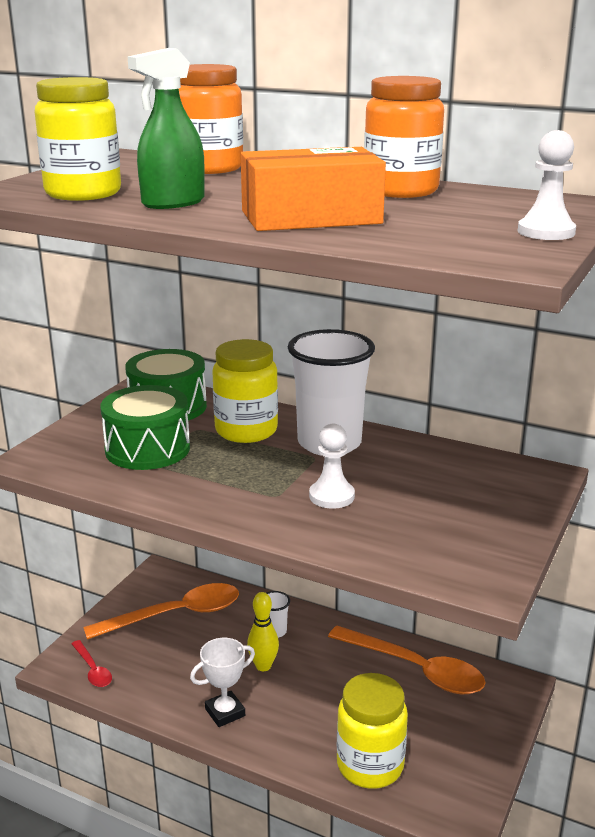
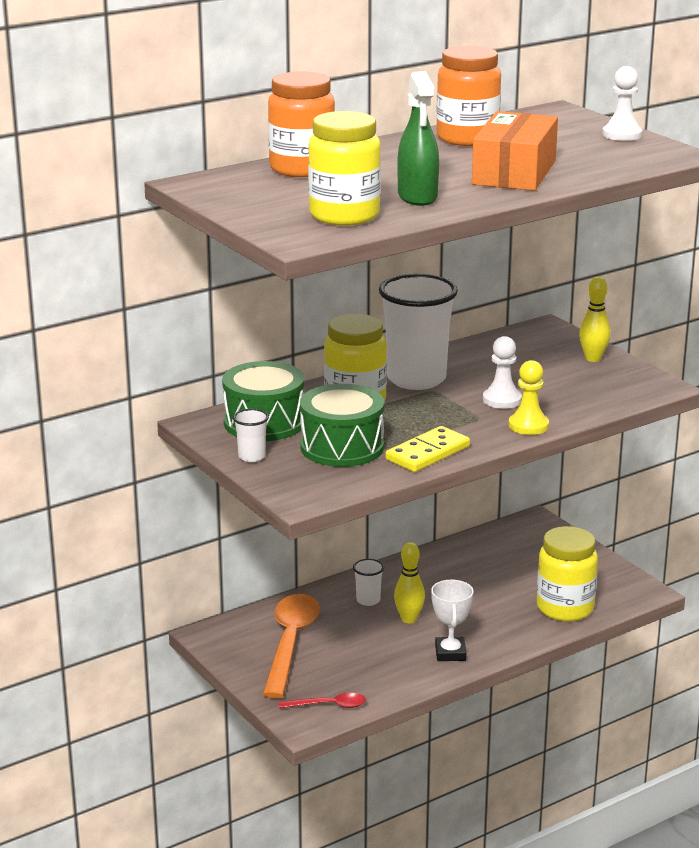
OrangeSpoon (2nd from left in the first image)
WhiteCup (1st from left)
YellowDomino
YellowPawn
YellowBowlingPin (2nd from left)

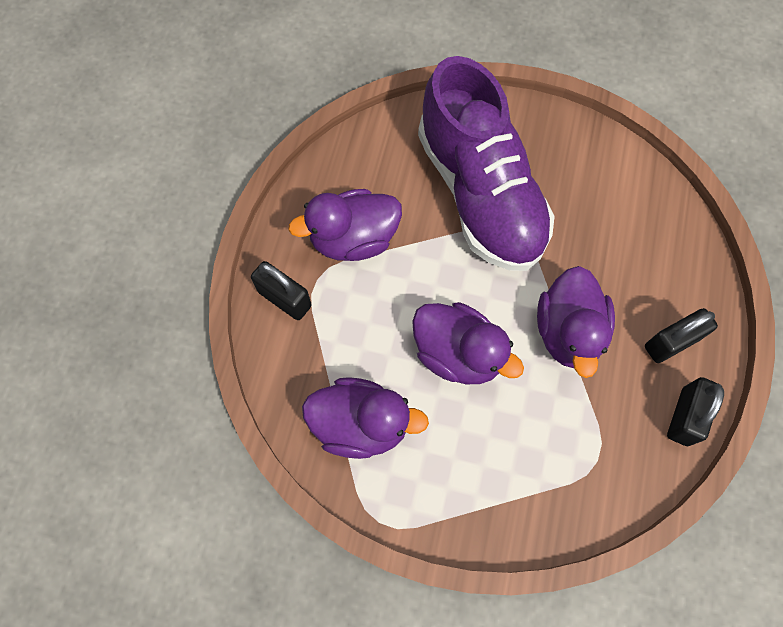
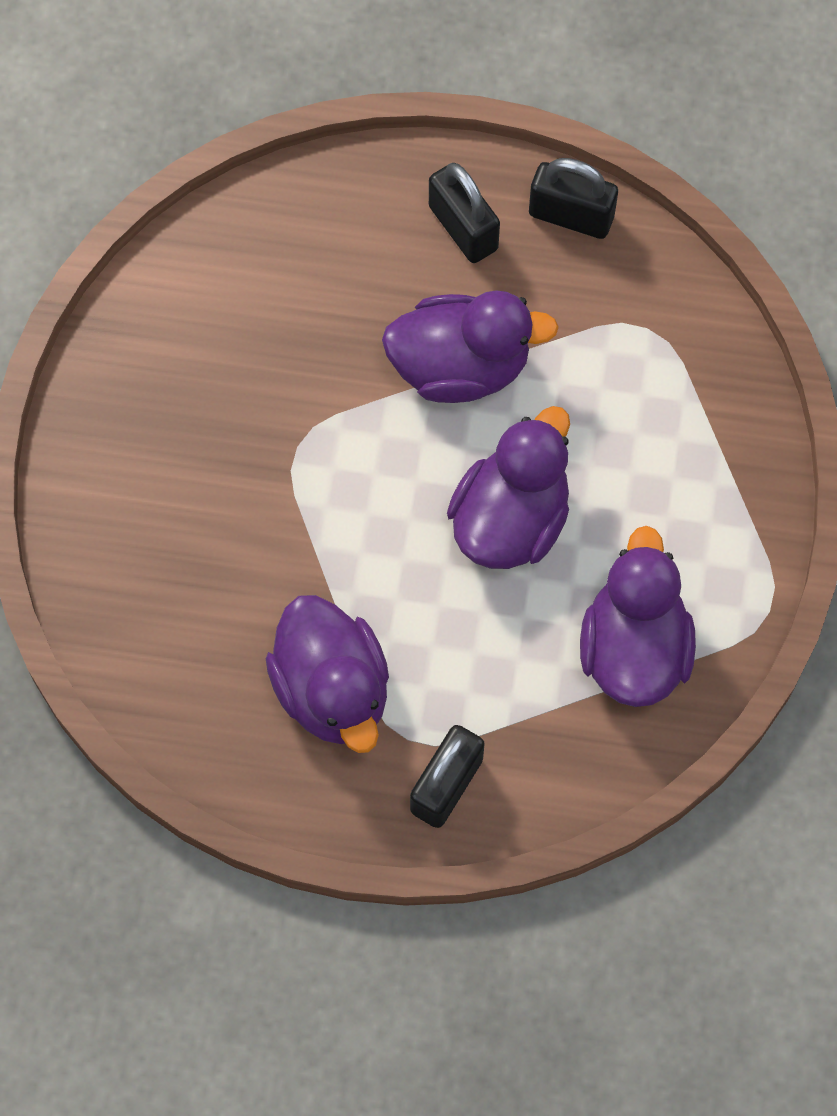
PurpleShoe

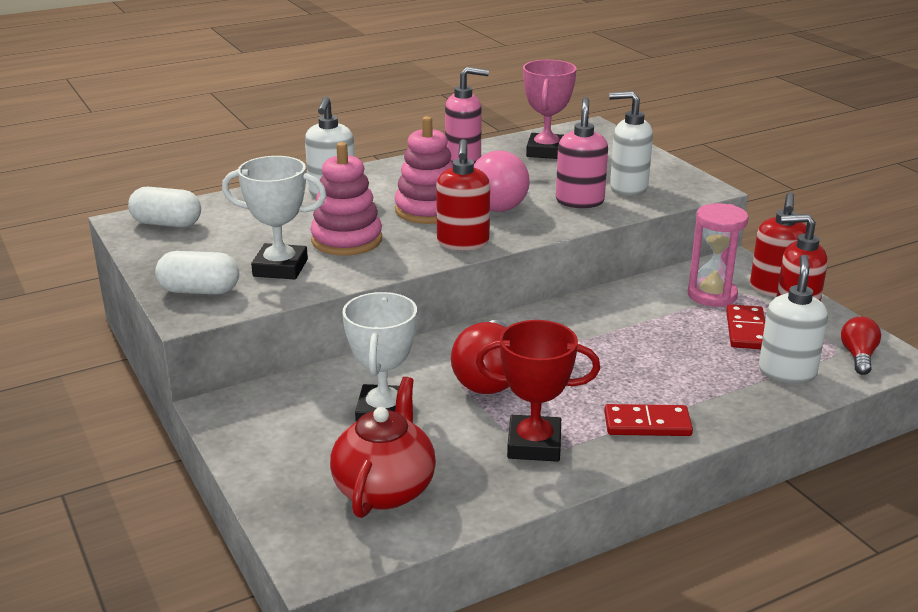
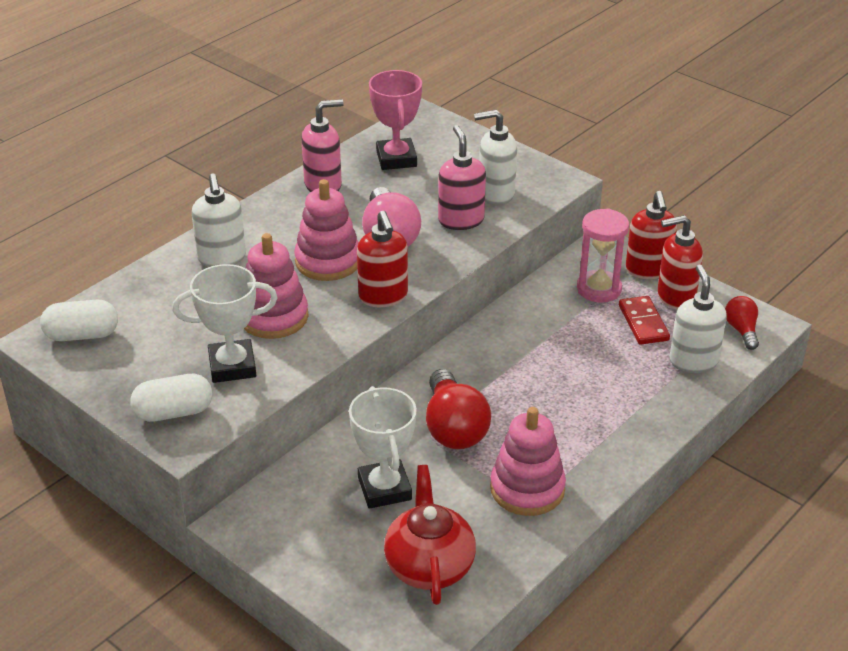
PinkStackingToy (3rd from left)
RedDomino (1st from left in the first image)

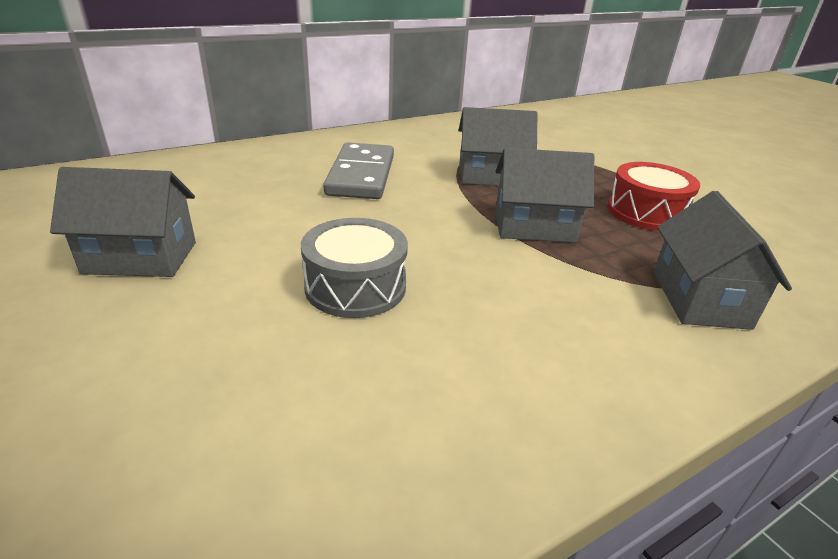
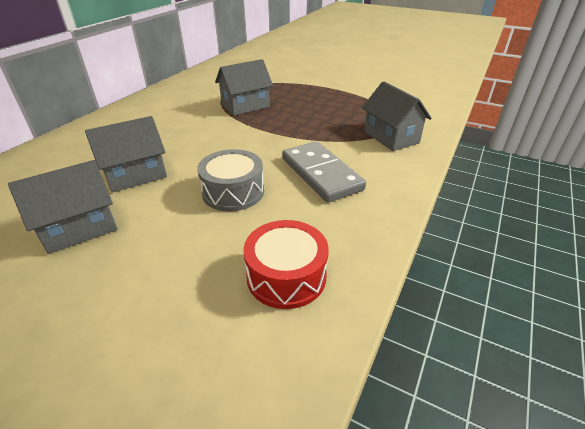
GreyDomino
GreyHouse (2nd from left)
RedDrum

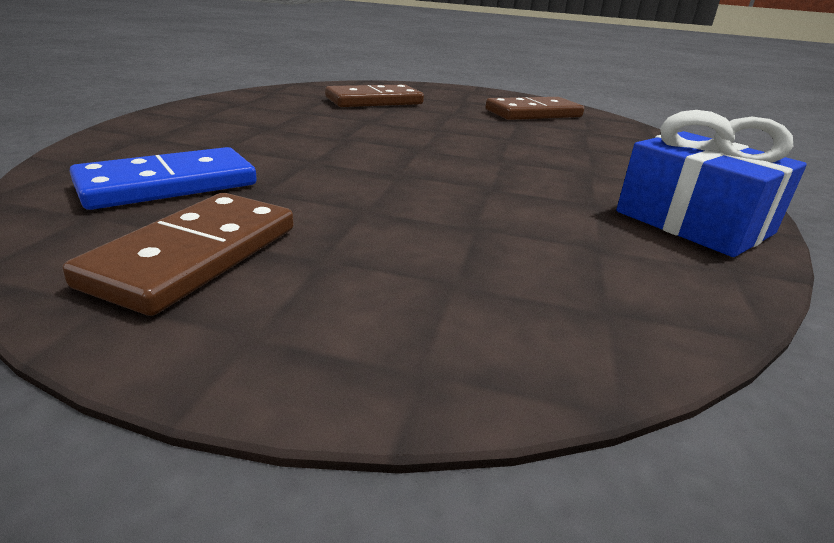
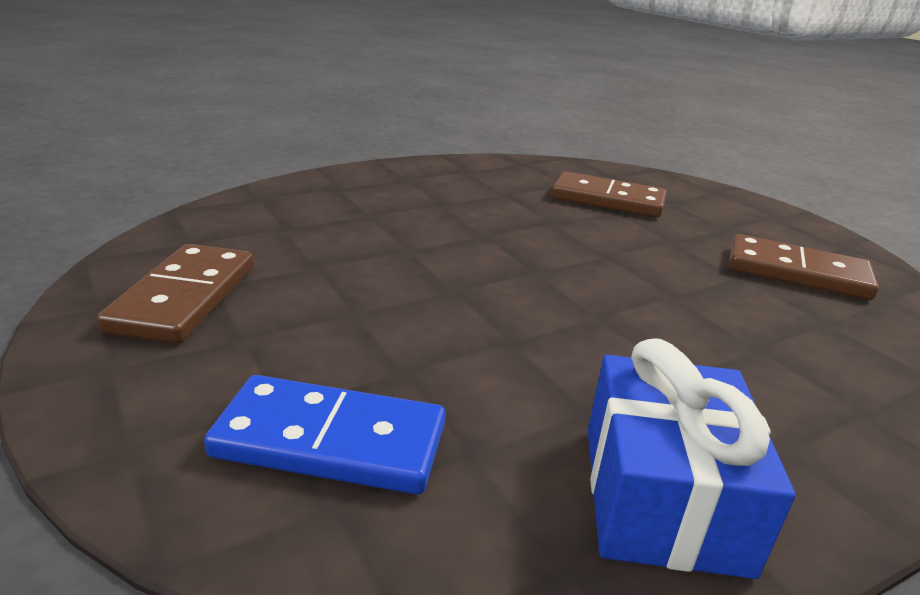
BrownDomino (1st from left)
BlueDomino

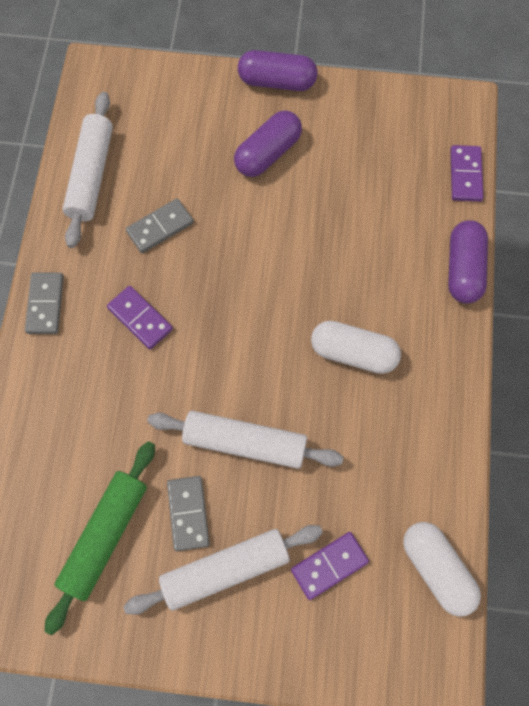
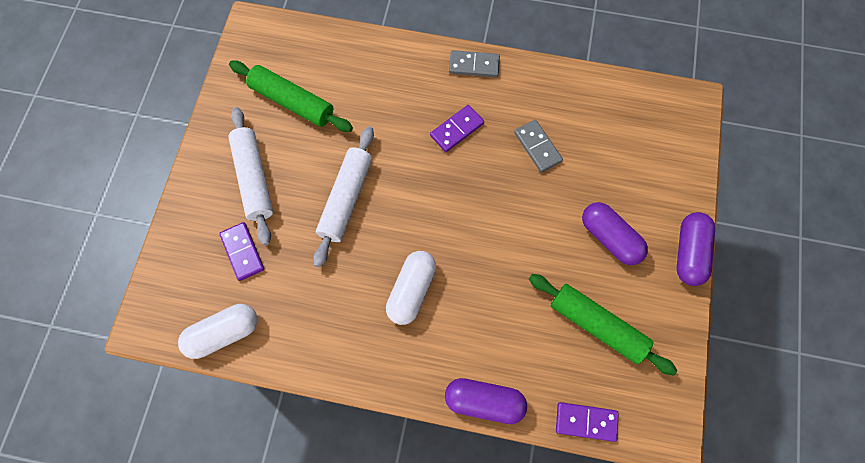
WhiteRollingPin (1st from left in the first image)
GreyDomino (3rd from left in the first image)
GreenRollingPin (2nd from left)

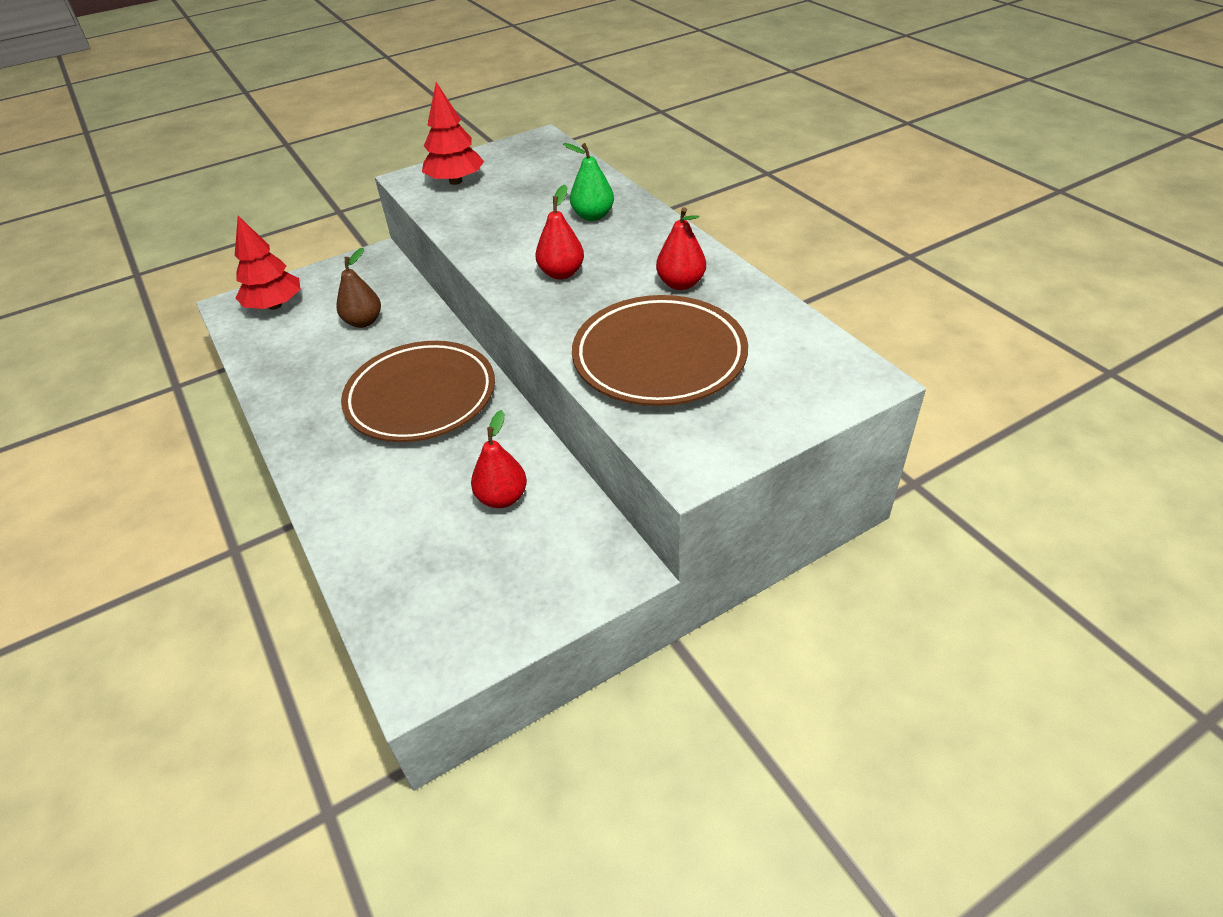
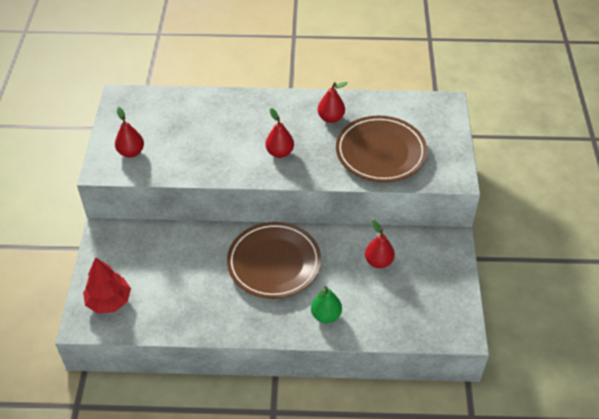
BrownPear
RedPear (1st from left)
GreenPear

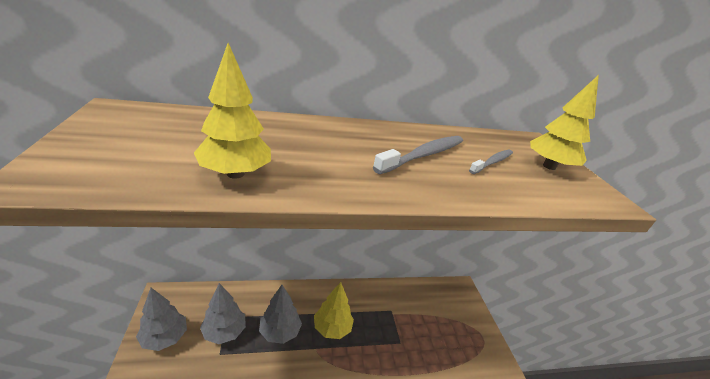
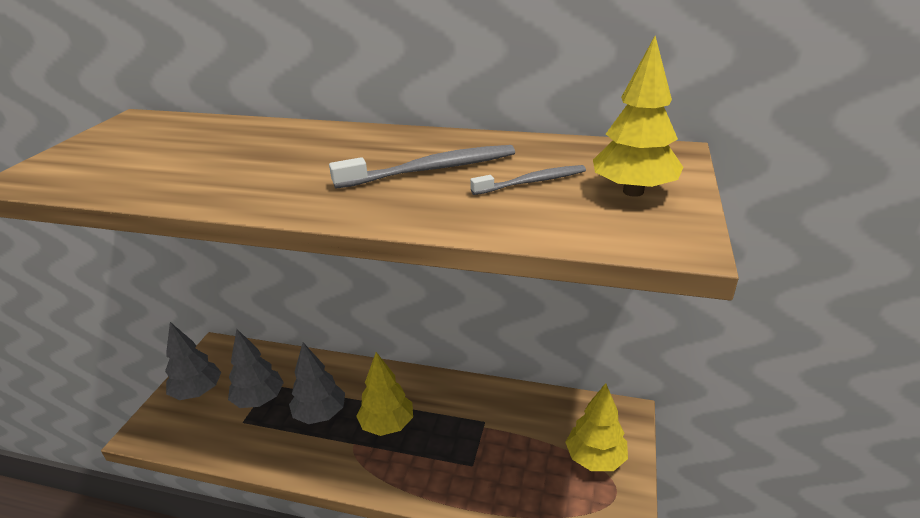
YellowTree (2nd from left)

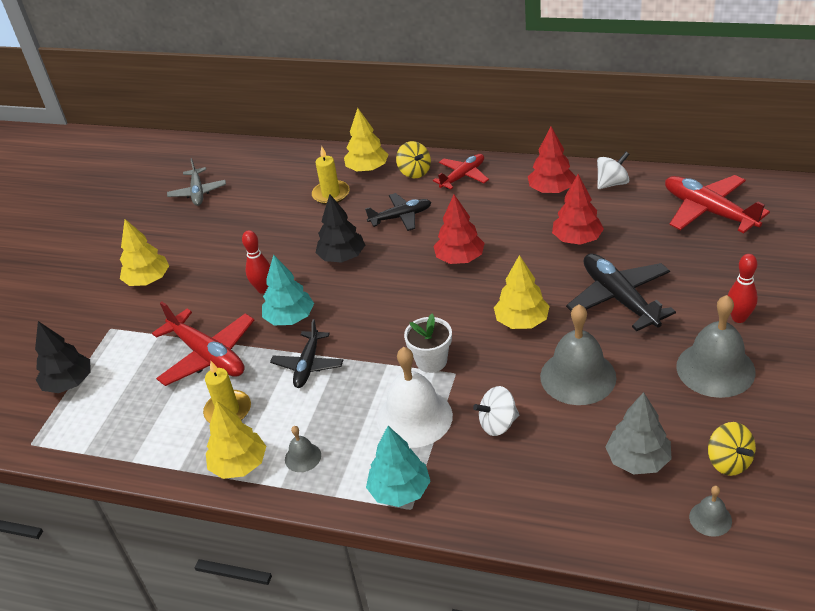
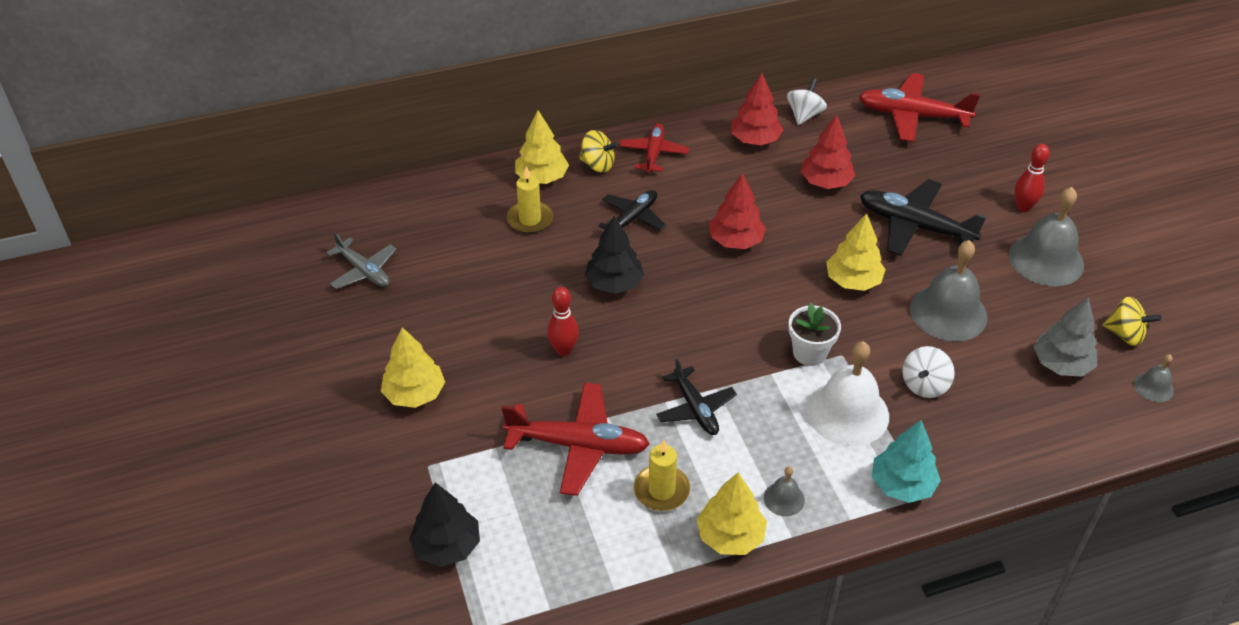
TurquoiseTree (1st from left in the first image)

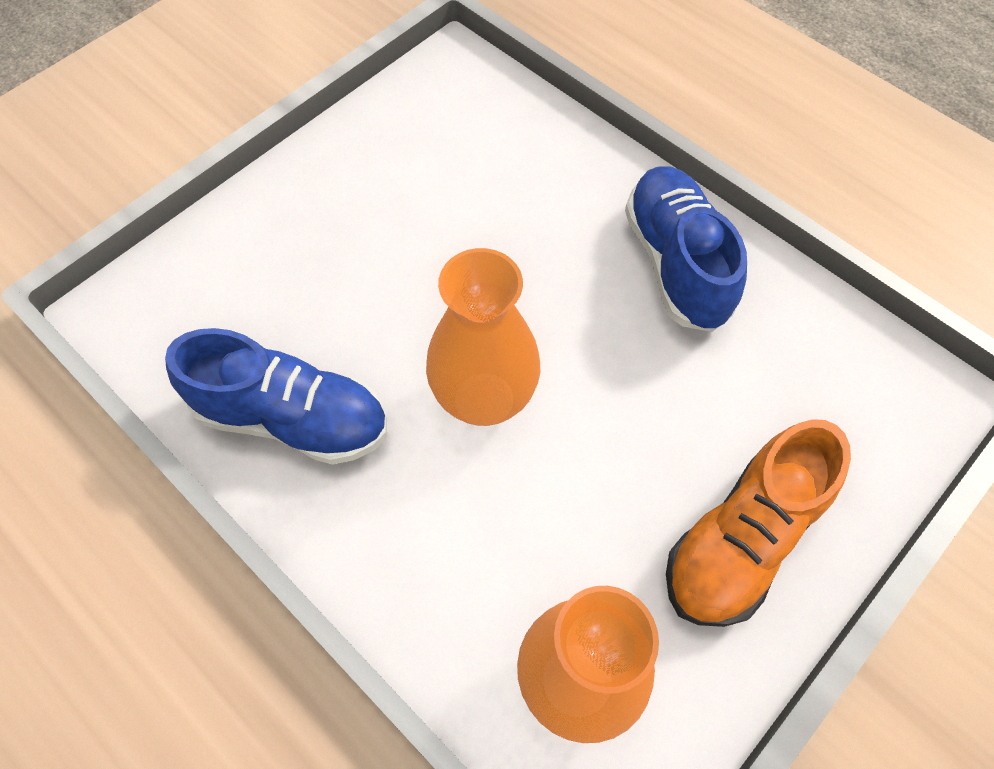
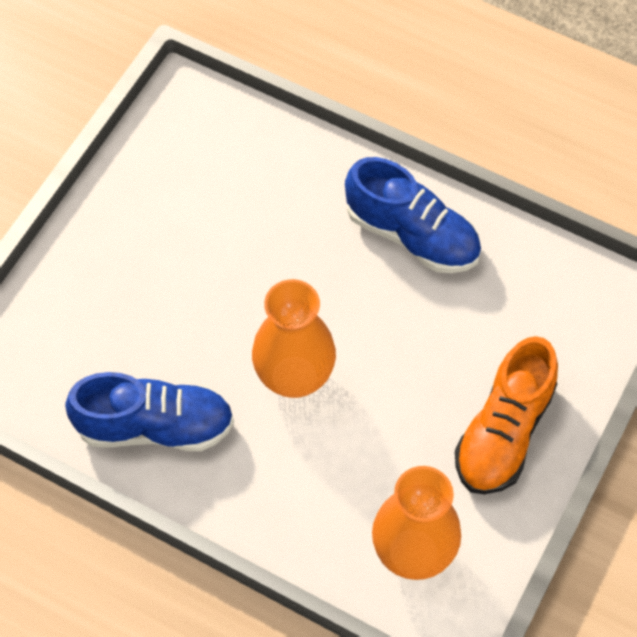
BlueShoe (2nd from left)

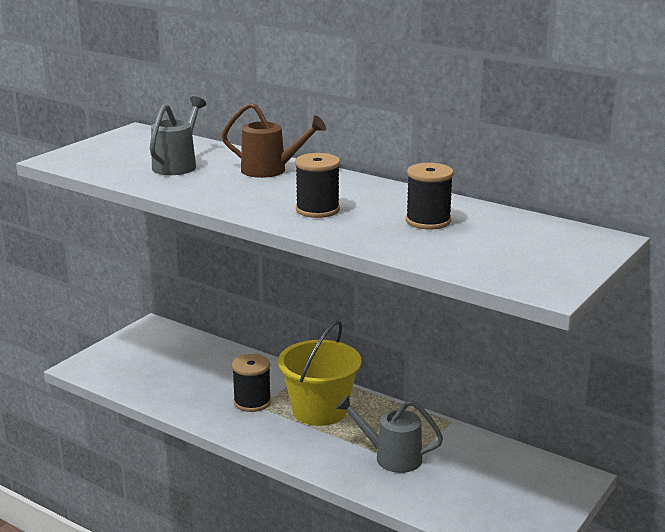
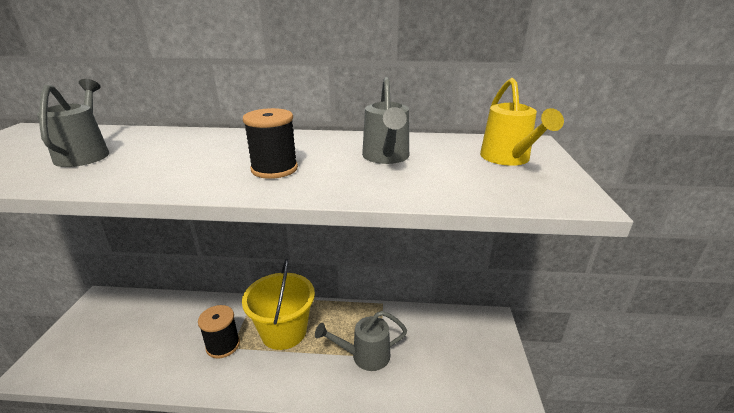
BrownWateringCan
GreyWateringCan (3rd from left)
YellowWateringCan

